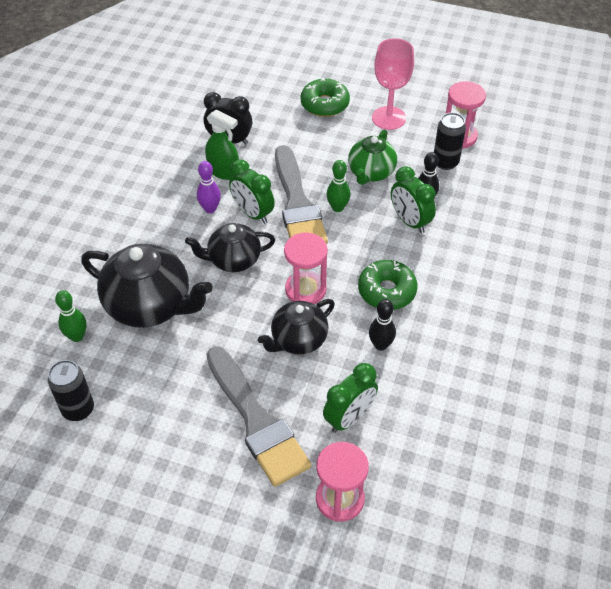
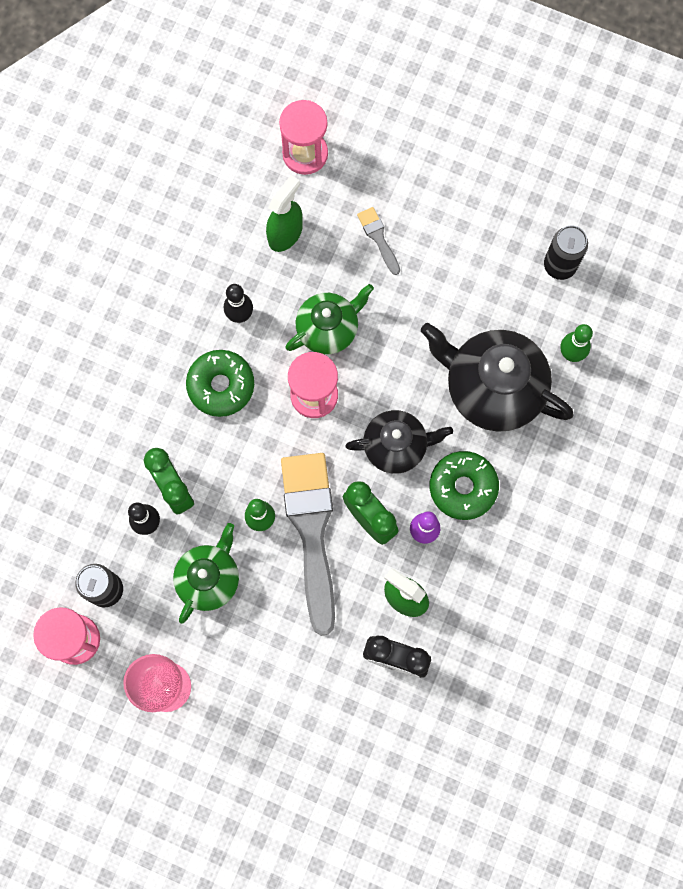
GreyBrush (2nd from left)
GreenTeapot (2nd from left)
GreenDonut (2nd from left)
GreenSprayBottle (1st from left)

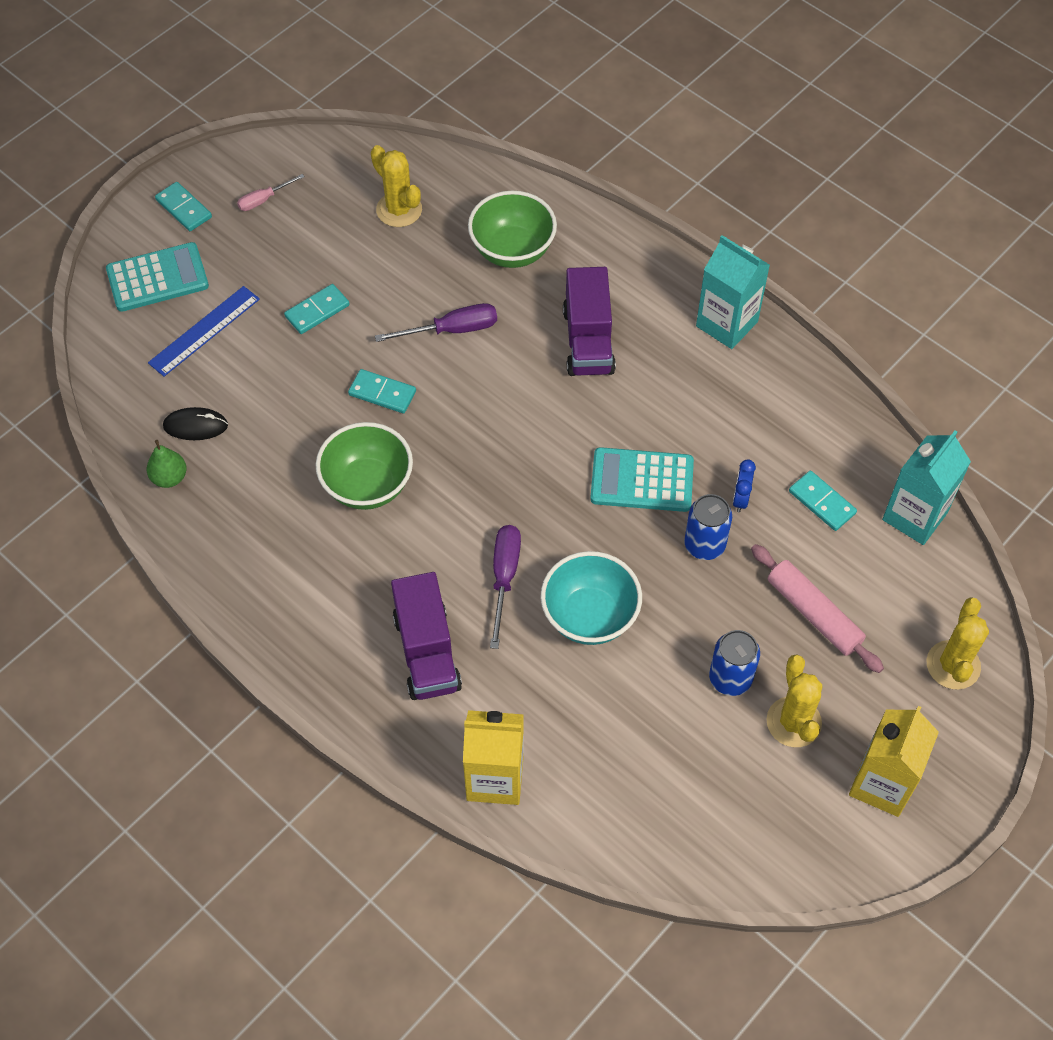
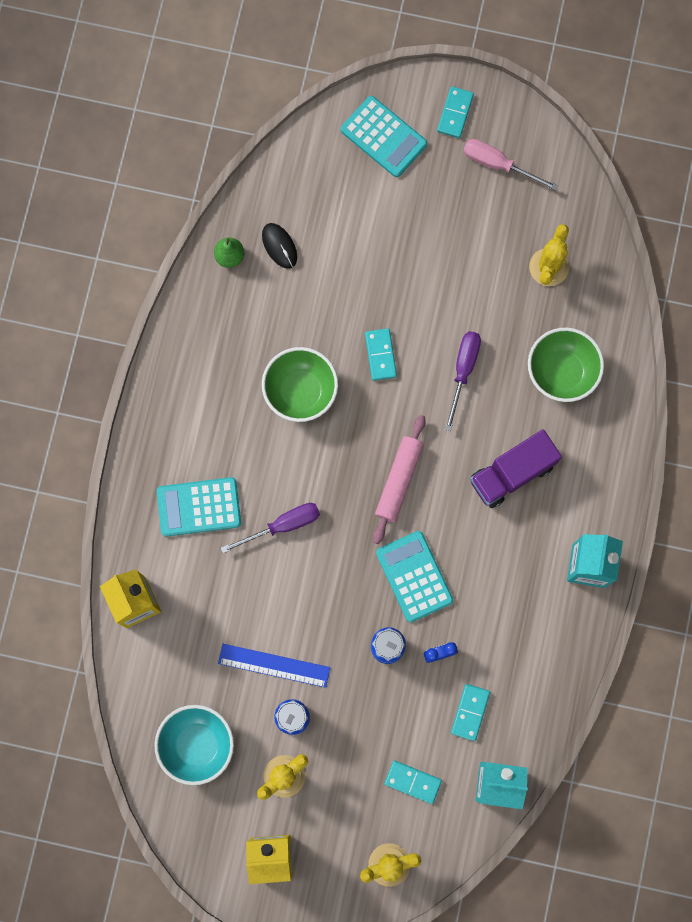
BlueRuler
PinkScrewdriver
TurquoiseDomino (2nd from left)
PurpleScrewdriver (2nd from left)
TurquoiseCalculator (1st from left)
TurquoiseBowl
PinkRollingPin

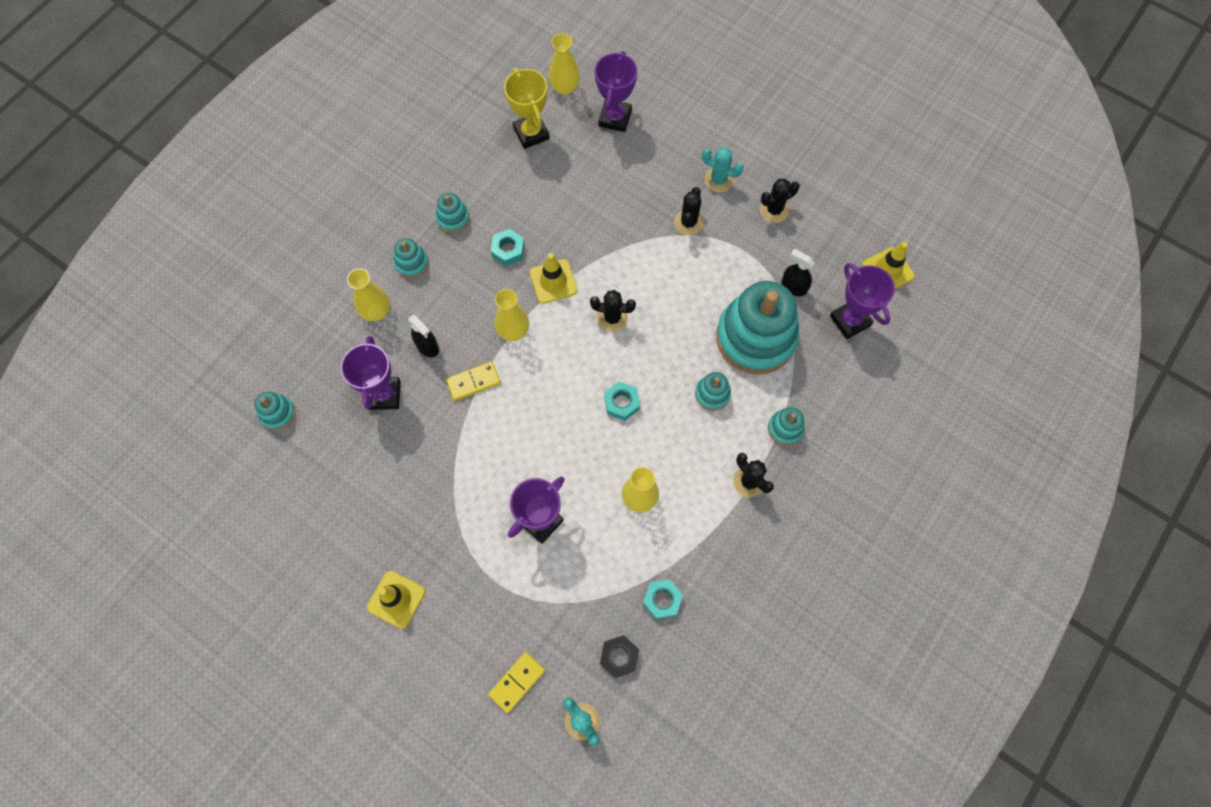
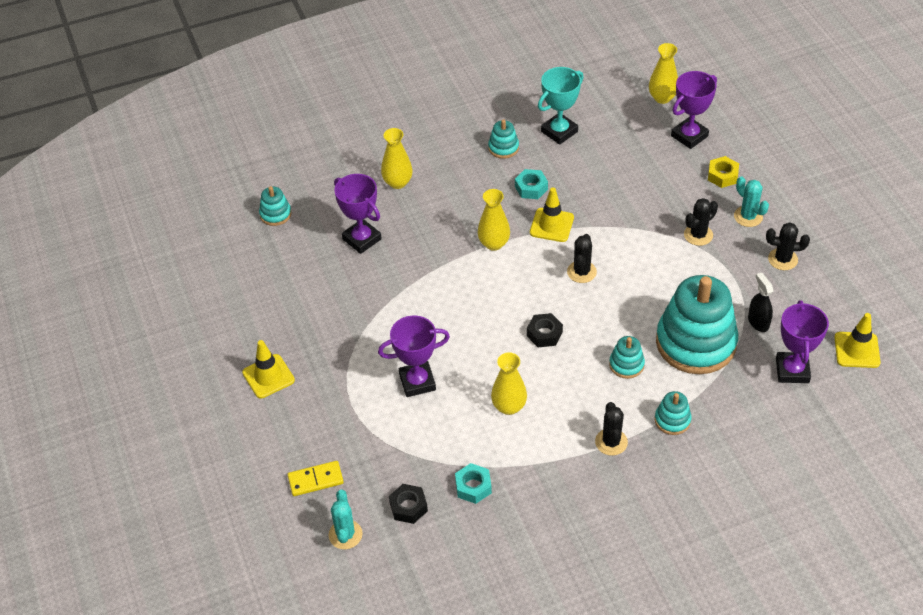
PurpleTrophy (1st from left)
TurquoiseStackingToy (2nd from left in the first image)
BlackSprayBottle (1st from left in the first image)
YellowDomino (1st from left in the first image)
YellowTrophy
BlackCactus (1st from left)
BlackNut (2nd from left)
TurquoiseTrophy
YellowNut

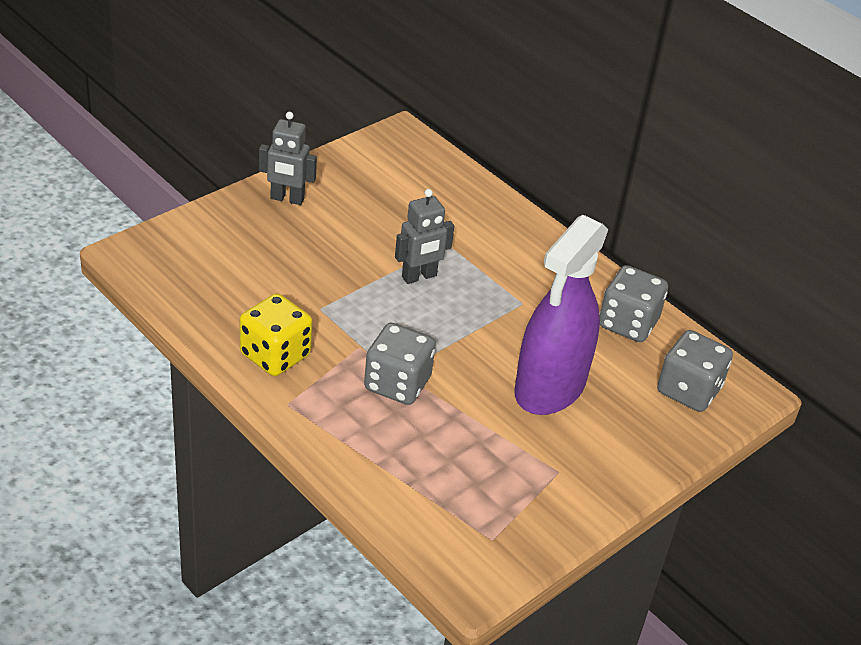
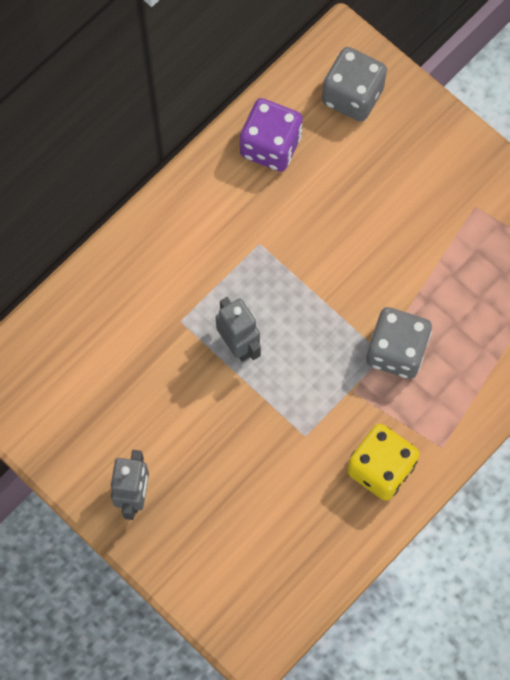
PurpleSprayBottle
PurpleDice

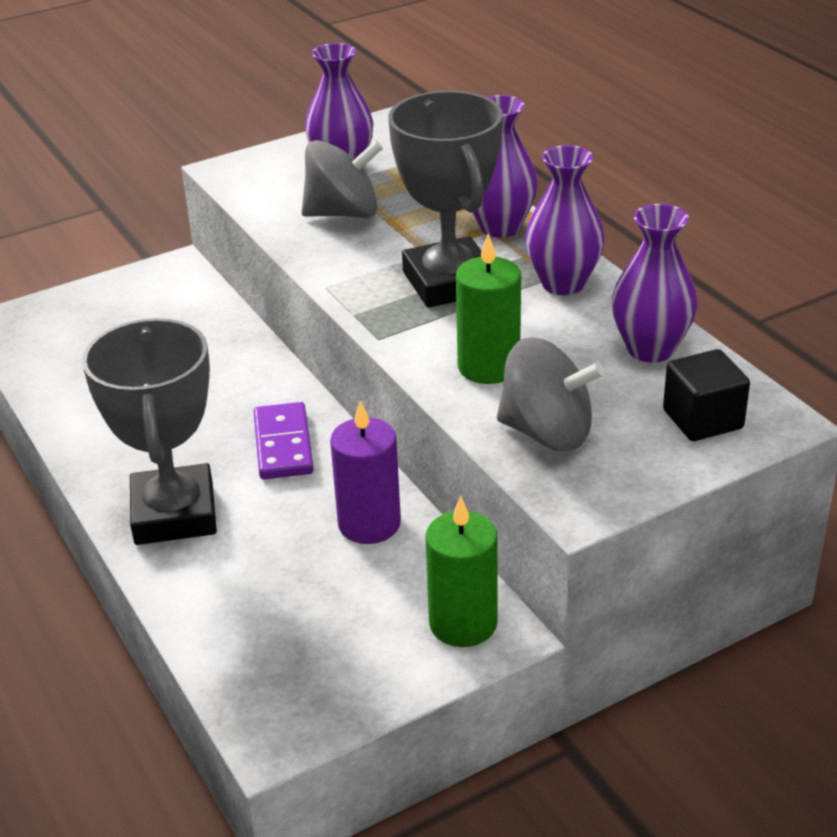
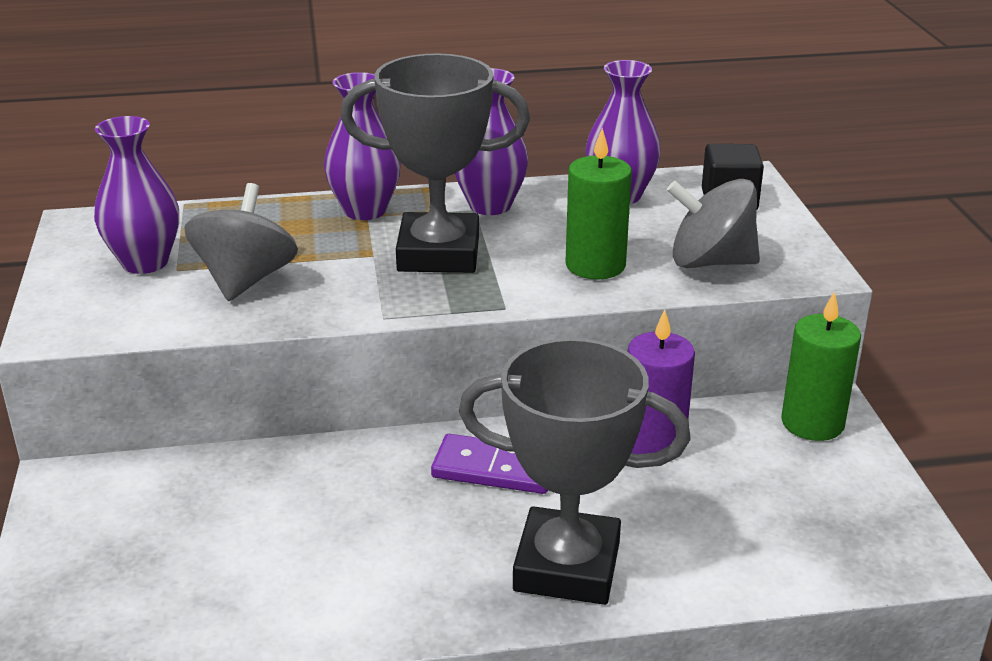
GreySpinningTop (2nd from left)

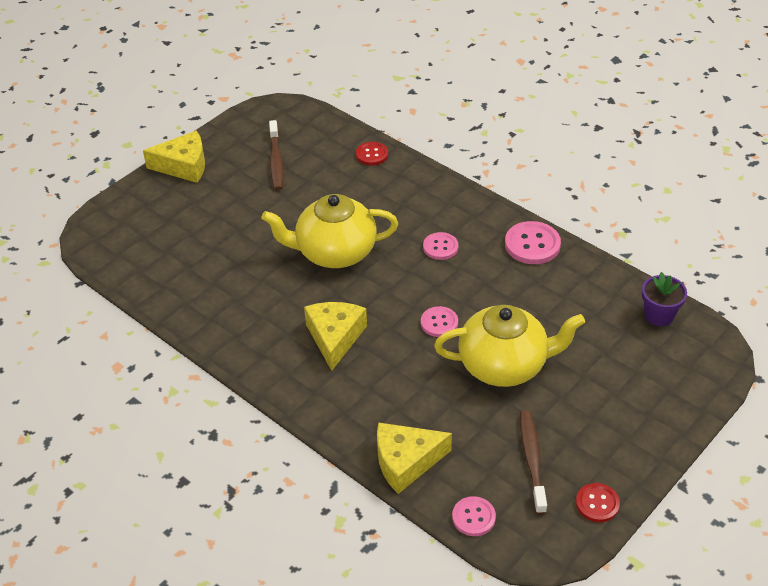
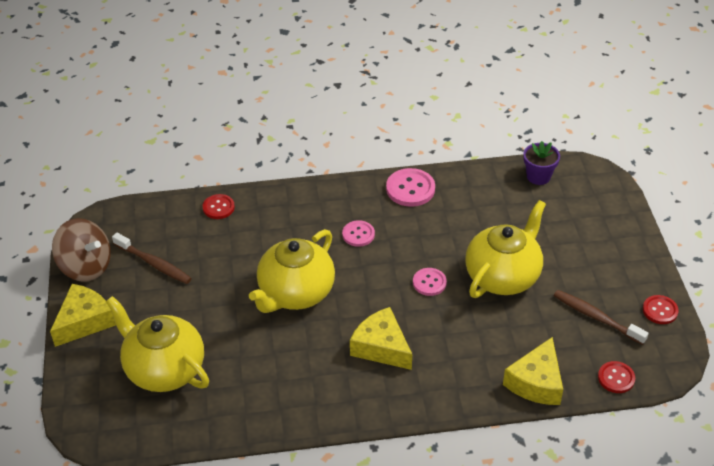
RedButton (2nd from left)
BrownSpinningTop
YellowTeapot (1st from left)

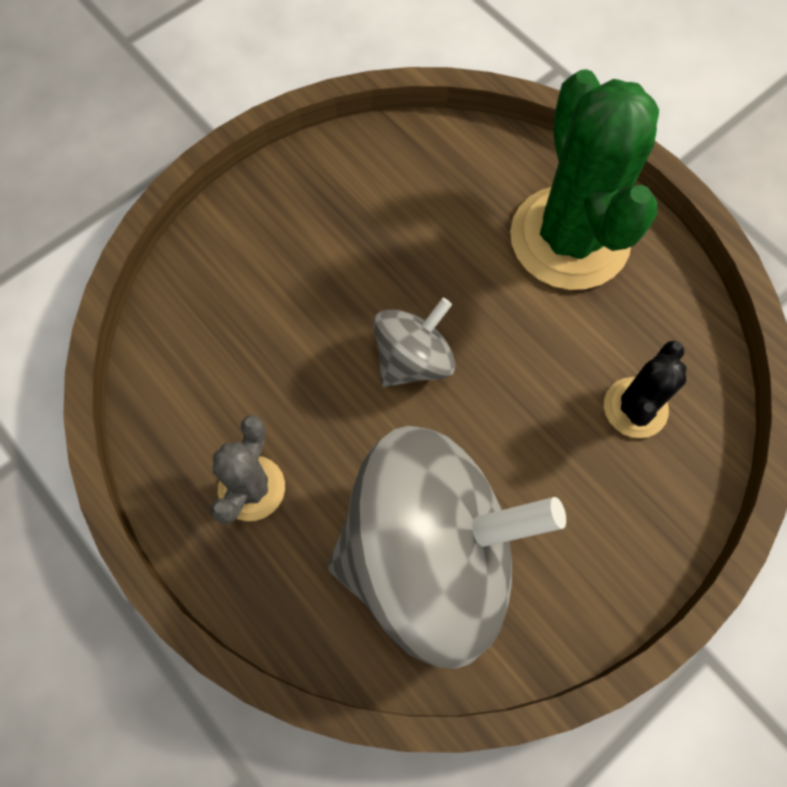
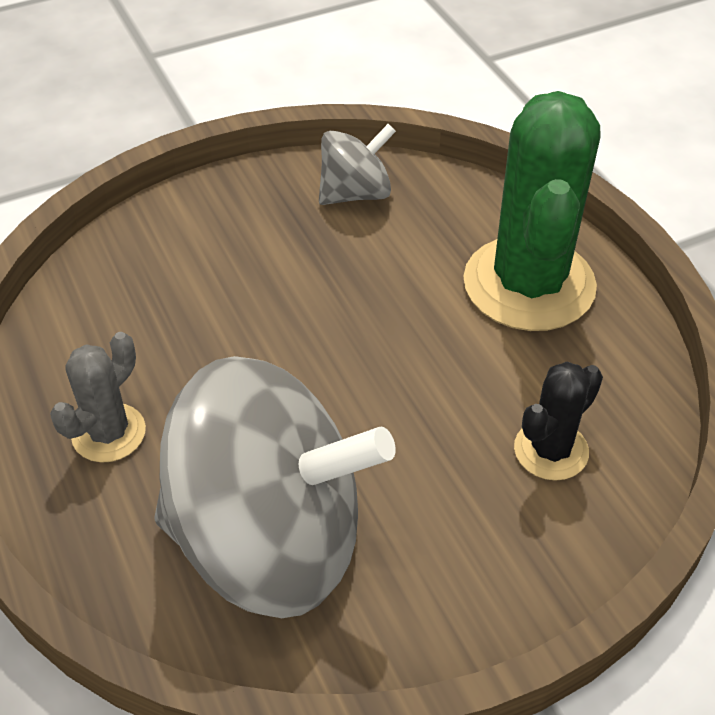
GreySpinningTop (2nd from left)

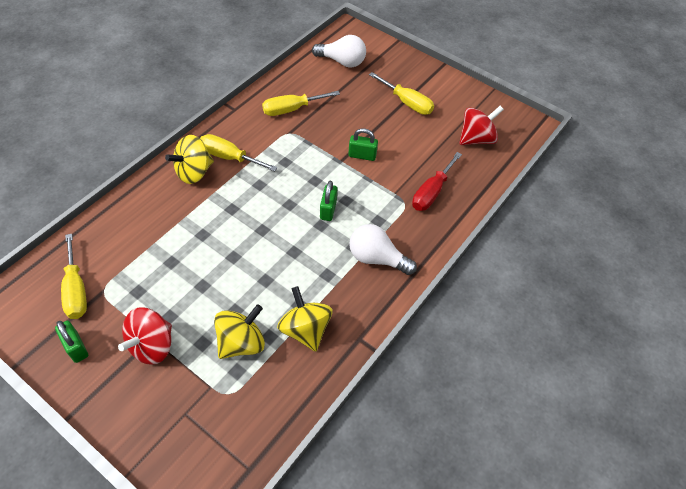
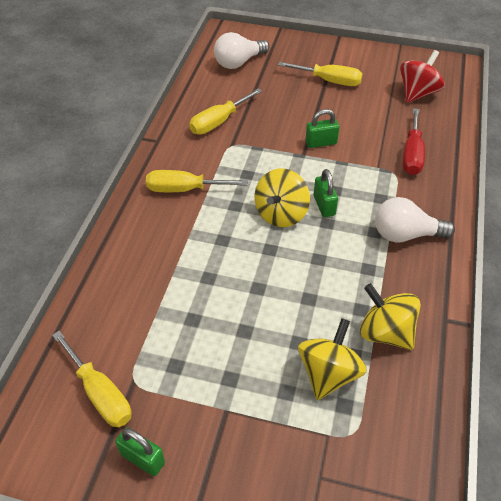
RedSpinningTop (1st from left in the first image)
YellowSpinningTop (1st from left)
WhiteLightBulb (1st from left)

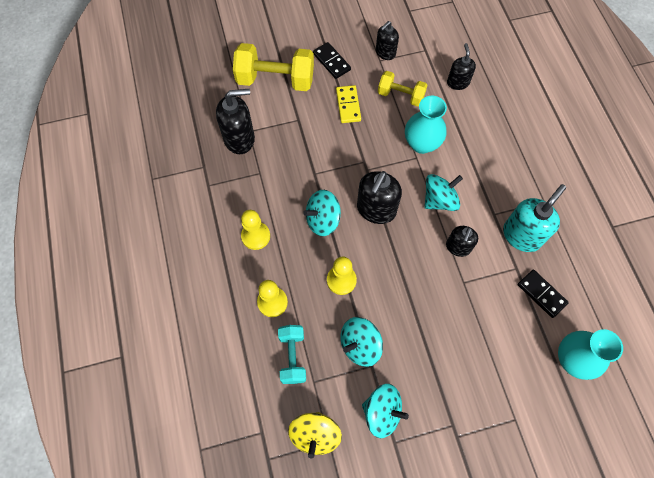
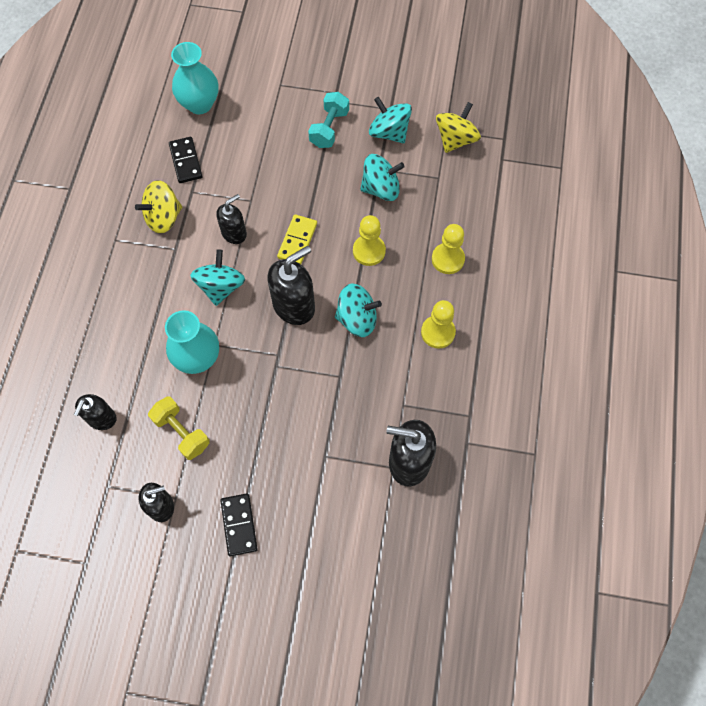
YellowDumbbell (1st from left in the first image)
TurquoiseDumbbell
YellowDomino
TurquoiseSpinningTop (1st from left)
YellowSpinningTop (1st from left)

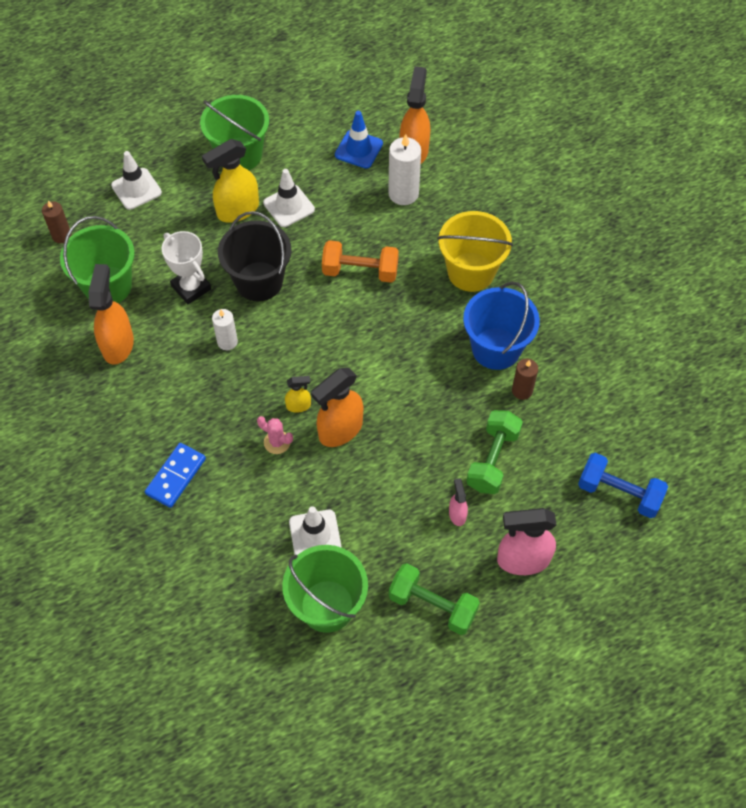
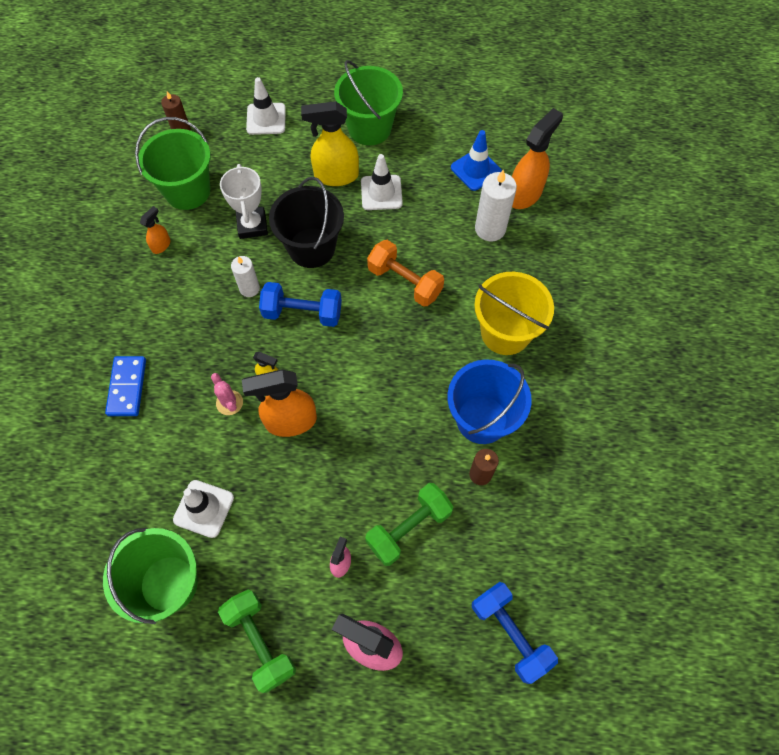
OrangeSprayBottle (1st from left)
BlueDomino
BlueDumbbell (1st from left)

